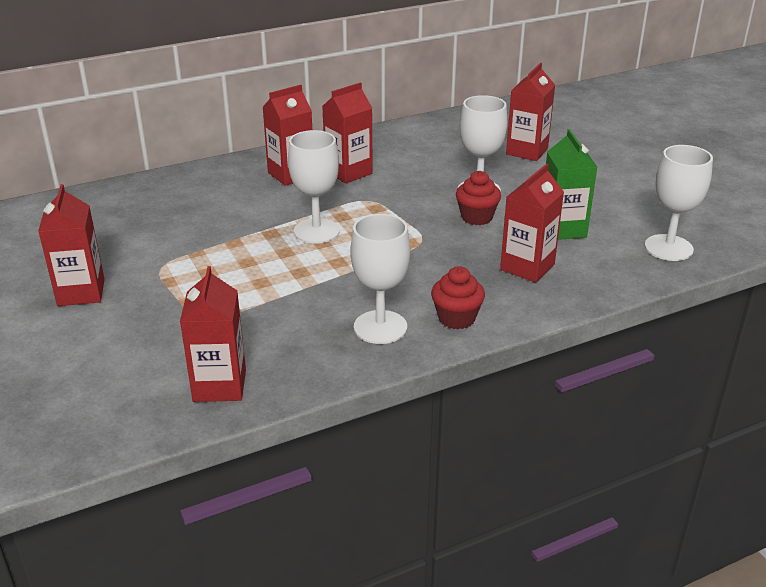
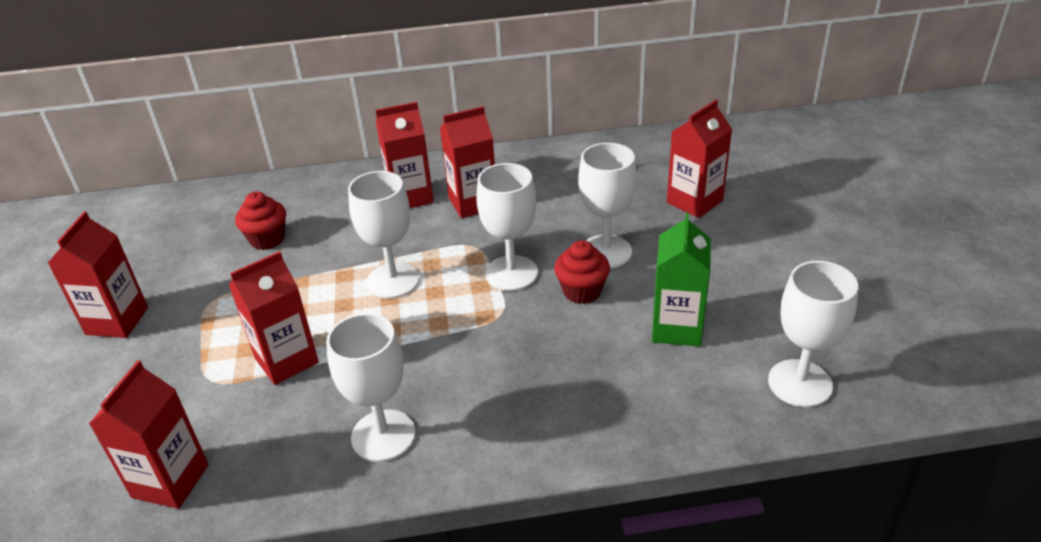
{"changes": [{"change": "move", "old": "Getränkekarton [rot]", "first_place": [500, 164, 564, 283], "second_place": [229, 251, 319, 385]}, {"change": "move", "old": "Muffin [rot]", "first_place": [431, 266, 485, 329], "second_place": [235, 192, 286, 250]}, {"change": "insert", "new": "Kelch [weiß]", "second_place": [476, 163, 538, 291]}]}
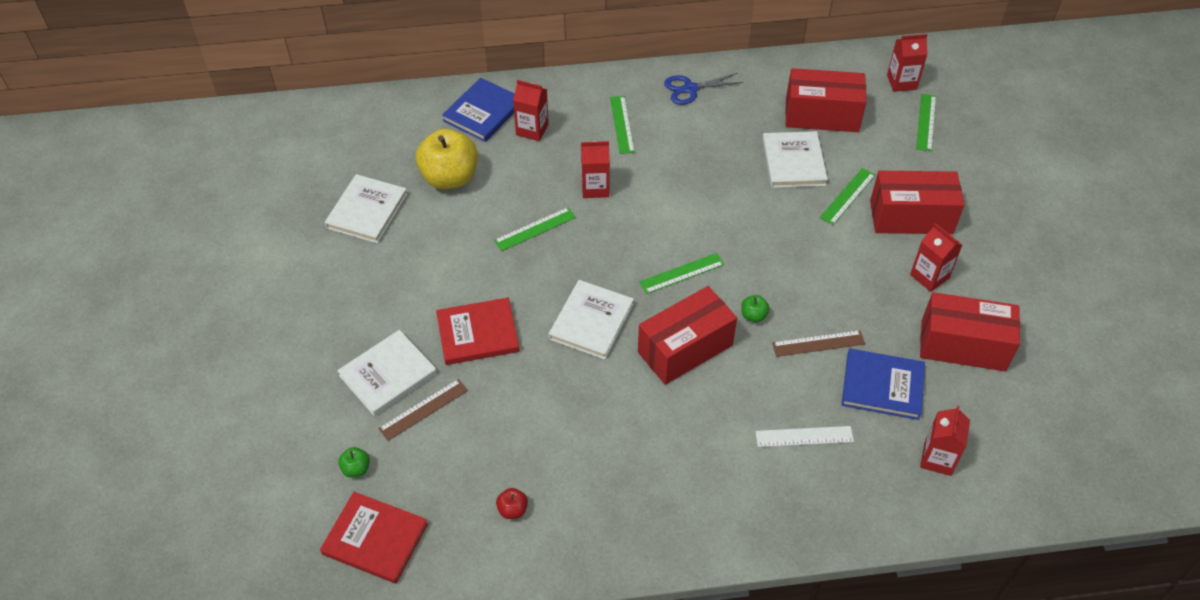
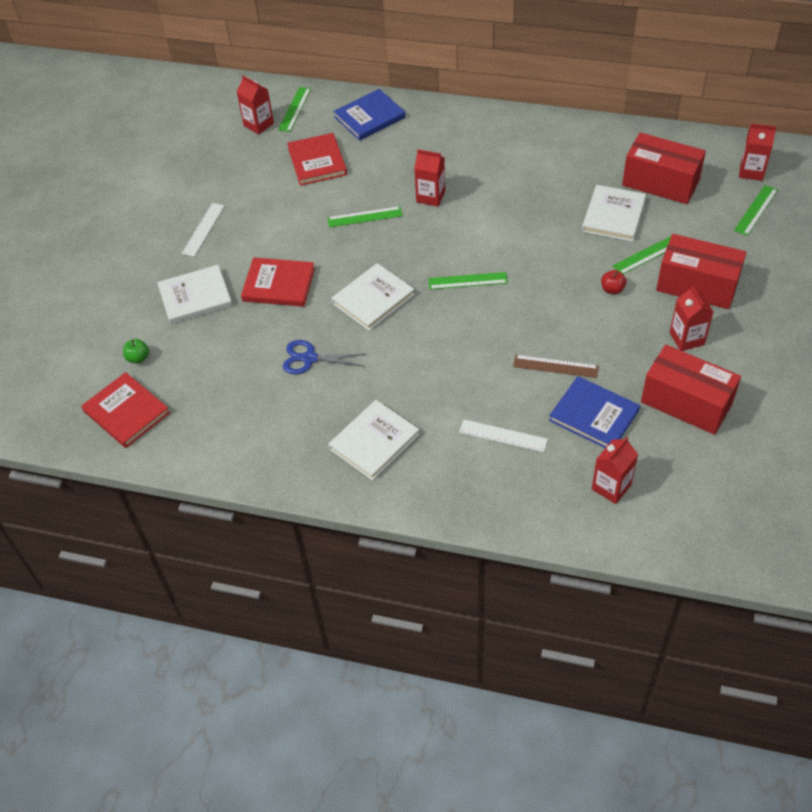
{"changes": [{"change": "insert", "new": "Lineal [weiß]", "second_place": [182, 203, 225, 257]}, {"change": "move", "old": "Getränkekarton [rot]", "first_place": [513, 80, 549, 141], "second_place": [237, 75, 274, 135]}, {"change": "move", "old": "Lineal [grün]", "first_place": [610, 96, 635, 154], "second_place": [278, 87, 311, 132]}, {"change": "move", "old": "Schere [blau]", "first_place": [664, 73, 743, 105], "second_place": [283, 340, 365, 374]}, {"change": "replace", "old": "Apfel [gelb]", "new": "Buch [rot]", "first_place": [415, 129, 478, 189], "second_place": [287, 133, 347, 186]}, {"change": "move", "old": "Buch [weiß]", "first_place": [324, 174, 407, 243], "second_place": [328, 400, 420, 481]}, {"change": "move", "old": "Apfel [rot]", "first_place": [496, 488, 528, 519], "second_place": [601, 270, 627, 294]}, {"change": "delete", "old": "Lineal [braun]", "first_place": [378, 379, 468, 441]}, {"change": "delete", "old": "Schachtel [rot]", "first_place": [638, 286, 737, 385]}, {"change": "delete", "old": "Apfel [grün]", "first_place": [741, 295, 770, 322]}]}
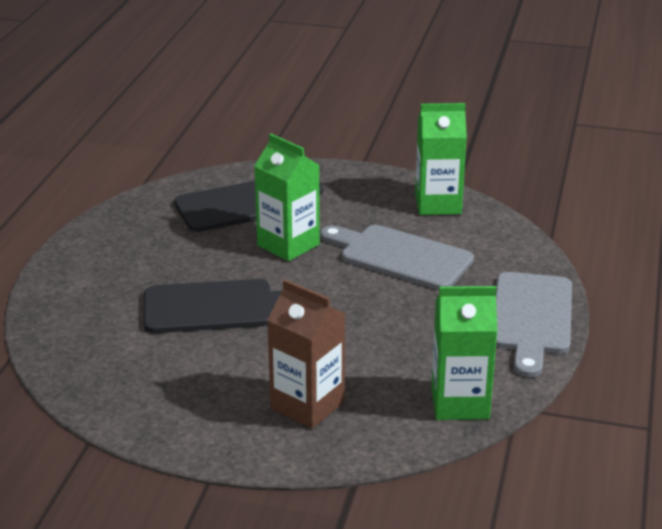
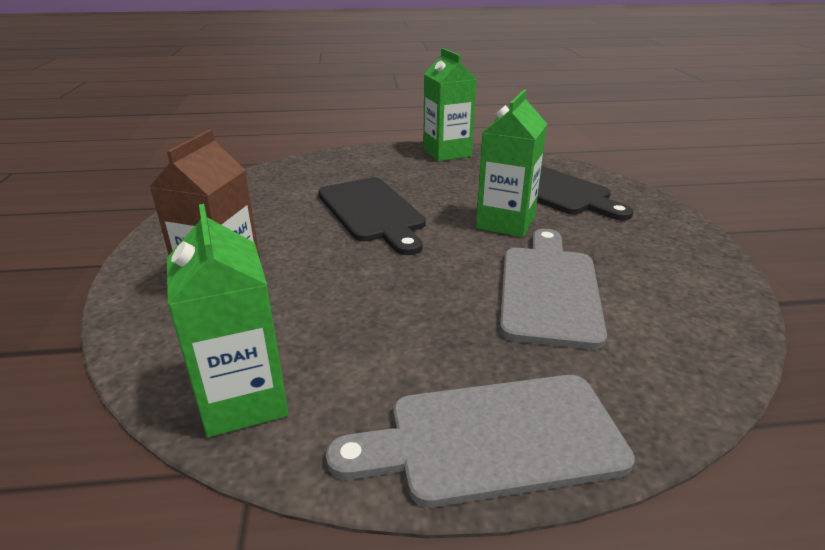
{"changes": [{"change": "move", "old": "Getränkekarton [grün]", "first_place": [415, 103, 467, 215], "second_place": [423, 48, 476, 161]}]}
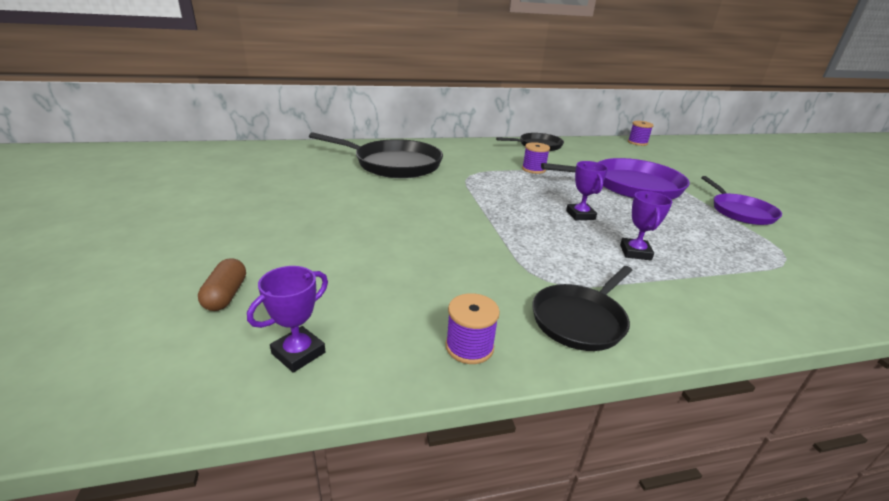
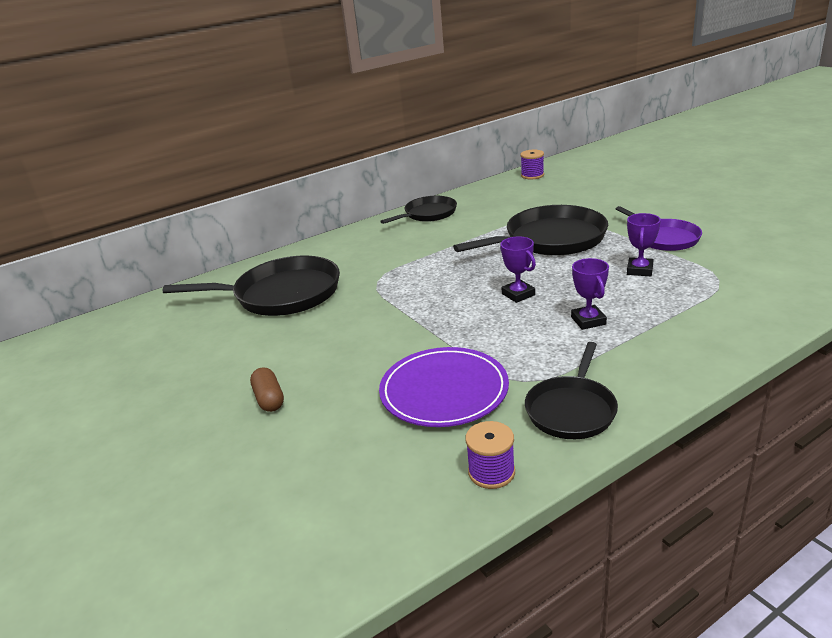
{"changes": [{"change": "move", "old": "Kapsel [braun]", "first_place": [198, 258, 246, 311], "second_place": [250, 367, 284, 412]}, {"change": "insert", "new": "Teller [lila]", "second_place": [379, 347, 509, 427]}, {"change": "recolor", "old": "Pfanne [lila]", "new": "Pfanne [schwarz]", "first_place": [541, 158, 690, 199], "second_place": [453, 205, 608, 255]}, {"change": "move", "old": "Pokal [lila]", "first_place": [247, 266, 328, 373], "second_place": [627, 213, 661, 276]}, {"change": "delete", "old": "Garnrolle [lila]", "first_place": [522, 142, 550, 174]}]}
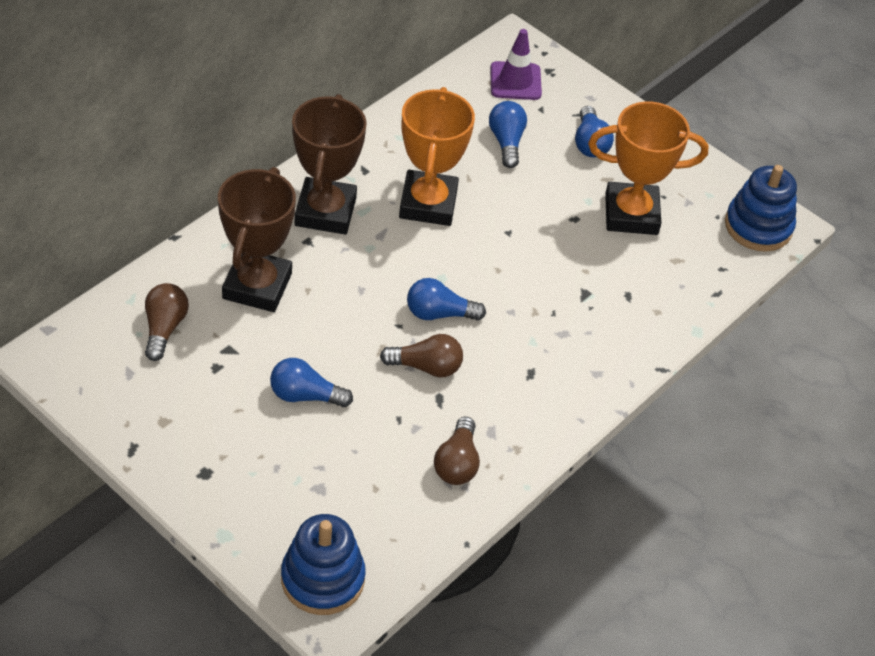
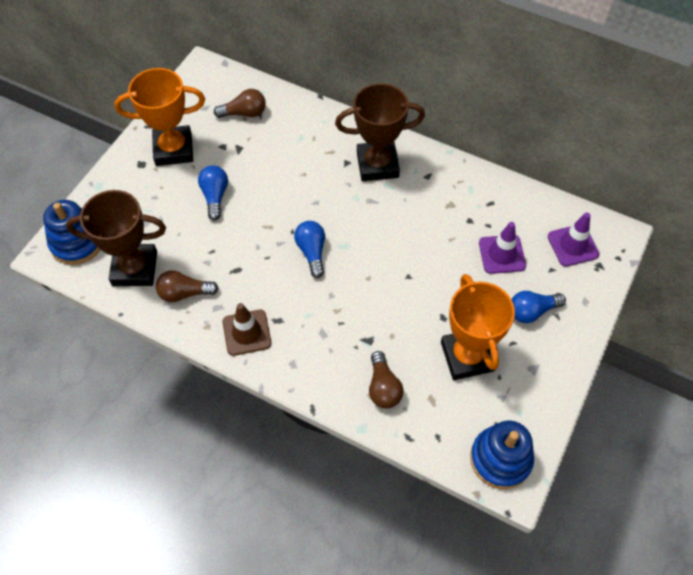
{"changes": [{"change": "move", "old": "Pokal [braun]", "first_place": [218, 167, 296, 312], "second_place": [66, 190, 166, 286]}, {"change": "move", "old": "Pokal [orange]", "first_place": [399, 87, 475, 226], "second_place": [114, 68, 205, 166]}, {"change": "insert", "new": "Leitkegel [braun]", "second_place": [223, 303, 272, 356]}, {"change": "move", "old": "Glühbirne [braun]", "first_place": [380, 334, 463, 378], "second_place": [369, 351, 404, 408]}, {"change": "replace", "old": "Glühbirne [blau]", "new": "Leitkegel [lila]", "first_place": [489, 101, 527, 168], "second_place": [479, 222, 526, 274]}]}
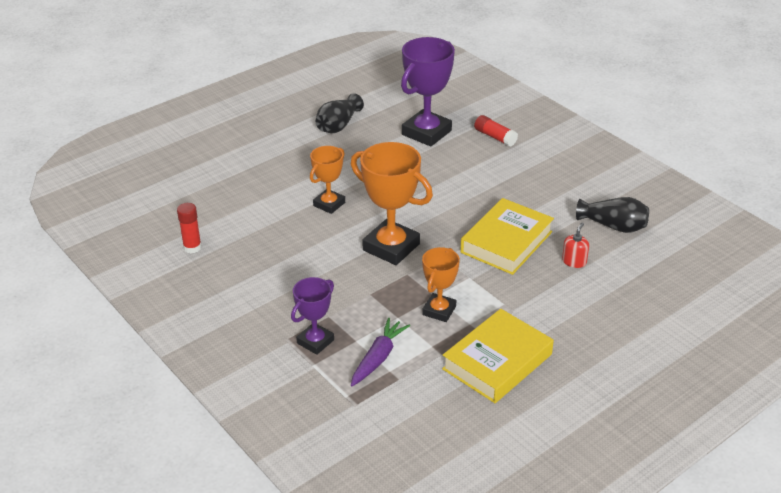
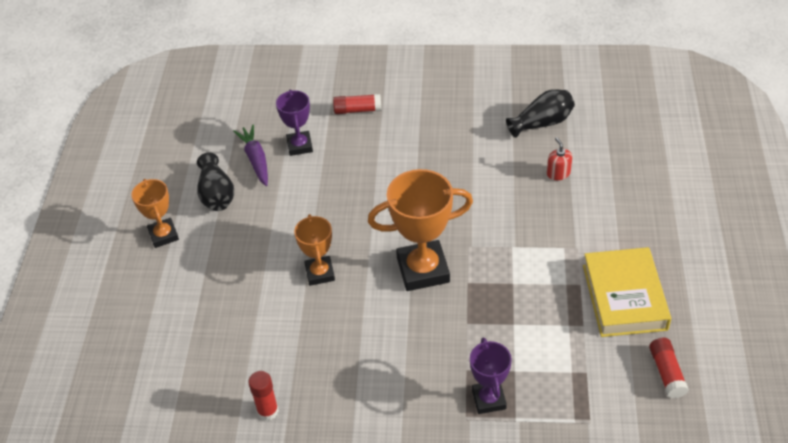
{"changes": [{"change": "move", "old": "Pokal [orange]", "first_place": [422, 247, 460, 322], "second_place": [131, 179, 179, 248]}, {"change": "move", "old": "Karotte [lila]", "first_place": [351, 318, 410, 386], "second_place": [233, 125, 268, 186]}, {"change": "resize", "old": "Pokal [lila]", "first_place": [401, 37, 455, 147], "second_place": [276, 90, 313, 156], "factor": 0.59}, {"change": "insert", "new": "Klebestift [rot]", "second_place": [649, 338, 689, 398]}, {"change": "delete", "old": "Buch [gelb]", "first_place": [460, 198, 554, 275]}]}
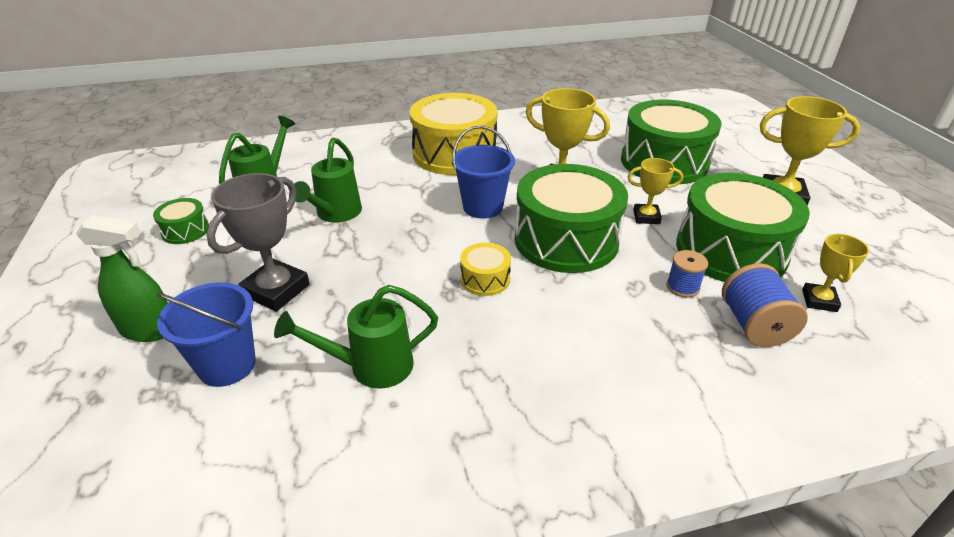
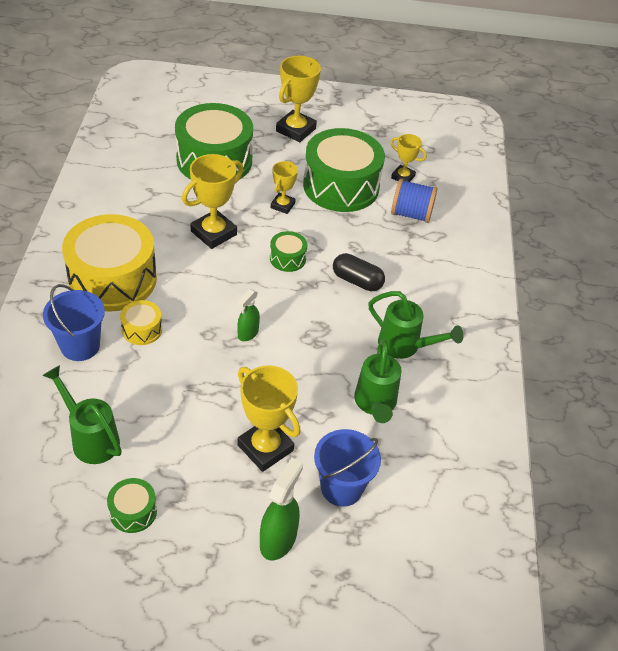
{"changes": [{"change": "move", "old": "Eimer [blau]", "first_place": [452, 126, 515, 219], "second_place": [43, 284, 105, 361]}, {"change": "move", "old": "Trommel [gelb]", "first_place": [460, 243, 511, 296], "second_place": [120, 300, 162, 345]}, {"change": "insert", "new": "Sprühflasche [grün]", "second_place": [237, 289, 260, 341]}, {"change": "recolor", "old": "Pokal [grau]", "new": "Pokal [gelb]", "first_place": [207, 173, 310, 311], "second_place": [238, 365, 300, 472]}, {"change": "resize", "old": "Trommel [grün]", "first_place": [515, 164, 628, 273], "second_place": [270, 231, 308, 272], "factor": 0.44}, {"change": "insert", "new": "Kapsel [schwarz]", "second_place": [333, 253, 385, 291]}, {"change": "move", "old": "Gießkanne [grün]", "first_place": [294, 137, 362, 223], "second_place": [368, 291, 464, 359]}, {"change": "delete", "old": "Garnrolle [blau]", "first_place": [666, 250, 708, 298]}]}
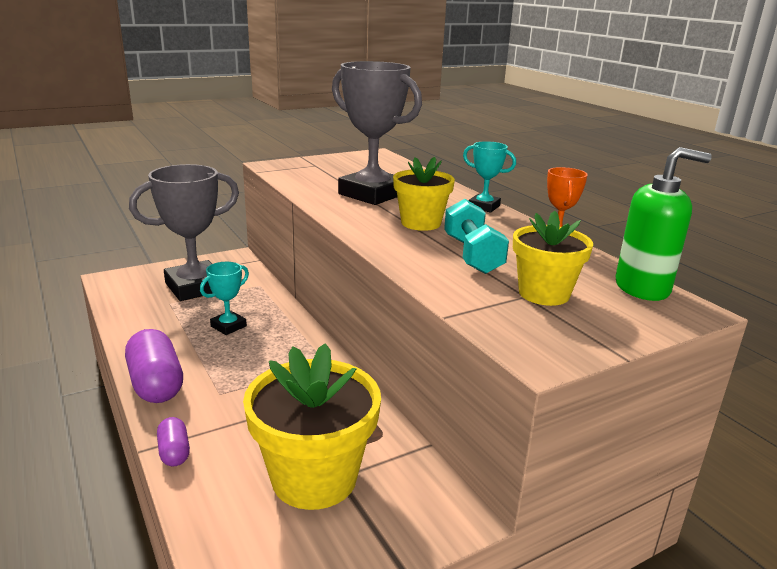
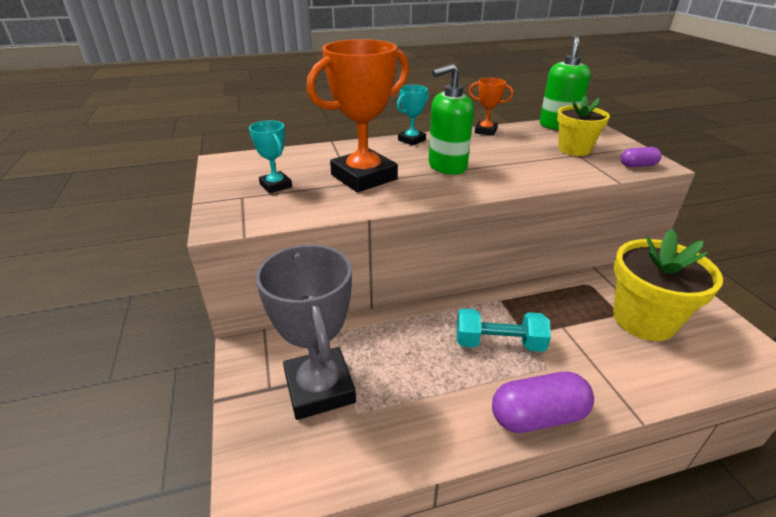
{"changes": [{"change": "move", "old": "Pokal [türkis]", "first_place": [200, 262, 249, 335], "second_place": [249, 120, 292, 193]}, {"change": "recolor", "old": "Pokal [grau]", "new": "Pokal [orange]", "first_place": [332, 61, 422, 205], "second_place": [306, 39, 409, 192]}, {"change": "replace", "old": "Blumentopf [gelb]", "new": "Seifenspender [grün]", "first_place": [393, 157, 455, 231], "second_place": [429, 64, 474, 175]}, {"change": "move", "old": "Hantel [türkis]", "first_place": [444, 199, 509, 274], "second_place": [457, 308, 551, 352]}, {"change": "move", "old": "Kapsel [lila]", "first_place": [157, 417, 190, 466], "second_place": [621, 147, 662, 167]}]}
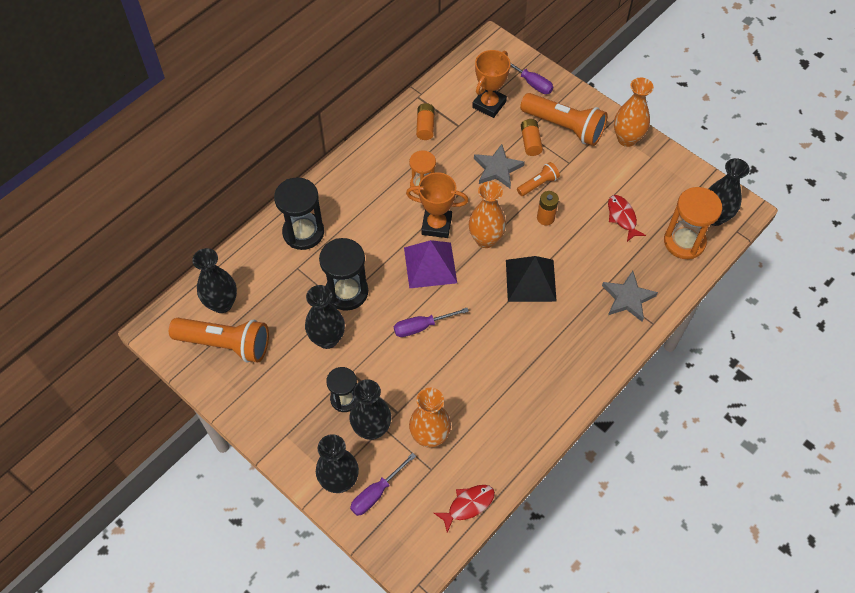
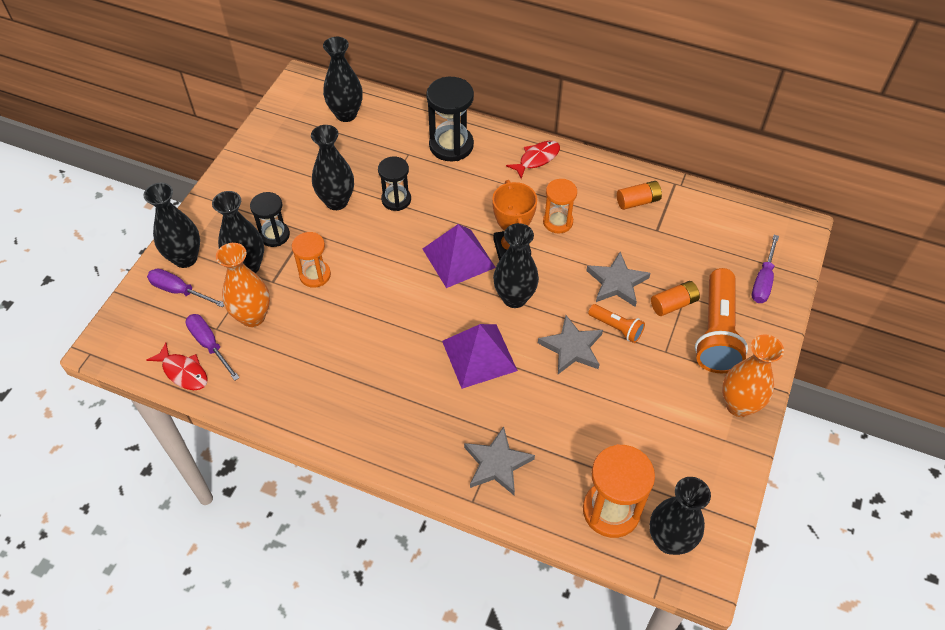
{"changes": [{"change": "move", "old": "Schraubenzieher [lila]", "first_place": [394, 308, 469, 337], "second_place": [186, 314, 240, 381]}, {"change": "insert", "new": "Sanduhr [orange]", "second_place": [292, 232, 331, 288]}, {"change": "resize", "old": "Sanduhr [schwarz]", "first_place": [319, 238, 368, 311], "second_place": [378, 157, 411, 211], "factor": 0.64}, {"change": "recolor", "old": "Pyramide [schwarz]", "new": "Pyramide [lila]", "first_place": [506, 256, 557, 302], "second_place": [442, 324, 518, 389]}, {"change": "recolor", "old": "Vase [orange]", "new": "Vase [schwarz]", "first_place": [469, 181, 506, 248], "second_place": [493, 223, 539, 308]}, {"change": "move", "old": "Fisch [rot]", "first_place": [608, 195, 646, 242], "second_place": [506, 141, 560, 179]}, {"change": "replace", "old": "Batterie [orange]", "new": "Stern [grau]", "first_place": [537, 191, 559, 226], "second_place": [538, 315, 603, 374]}, {"change": "delete", "old": "Taschenlampe [orange]", "first_place": [169, 318, 269, 362]}, {"change": "delete", "old": "Pokal [orange]", "first_place": [472, 50, 510, 118]}]}
